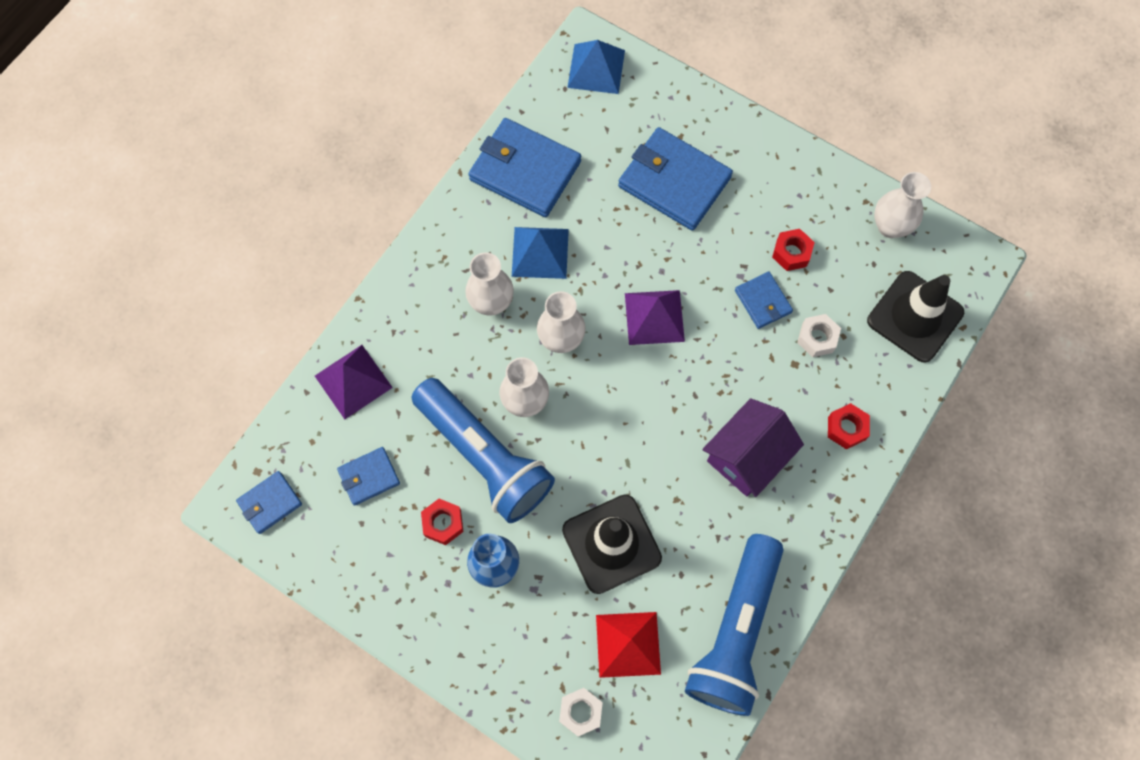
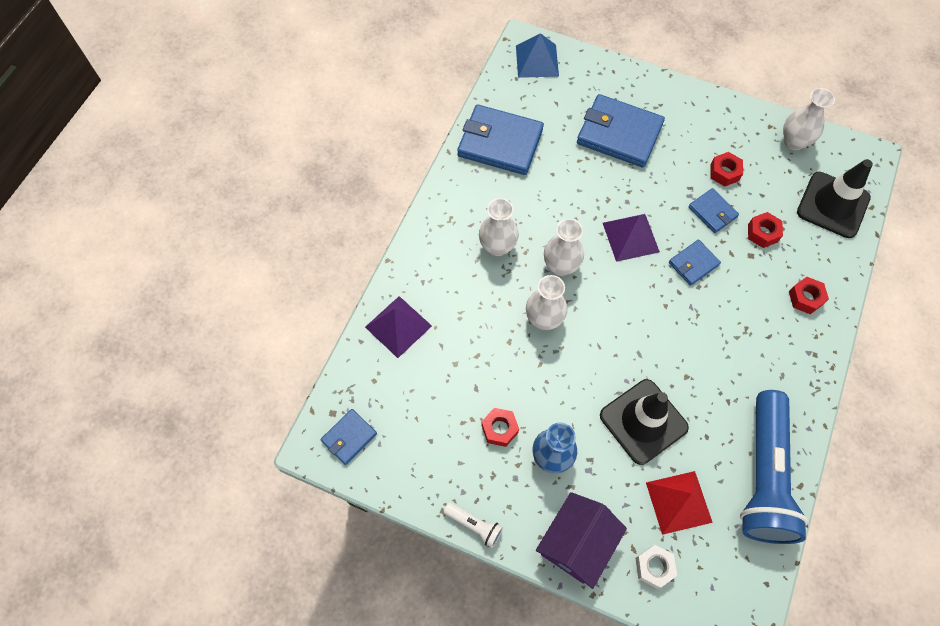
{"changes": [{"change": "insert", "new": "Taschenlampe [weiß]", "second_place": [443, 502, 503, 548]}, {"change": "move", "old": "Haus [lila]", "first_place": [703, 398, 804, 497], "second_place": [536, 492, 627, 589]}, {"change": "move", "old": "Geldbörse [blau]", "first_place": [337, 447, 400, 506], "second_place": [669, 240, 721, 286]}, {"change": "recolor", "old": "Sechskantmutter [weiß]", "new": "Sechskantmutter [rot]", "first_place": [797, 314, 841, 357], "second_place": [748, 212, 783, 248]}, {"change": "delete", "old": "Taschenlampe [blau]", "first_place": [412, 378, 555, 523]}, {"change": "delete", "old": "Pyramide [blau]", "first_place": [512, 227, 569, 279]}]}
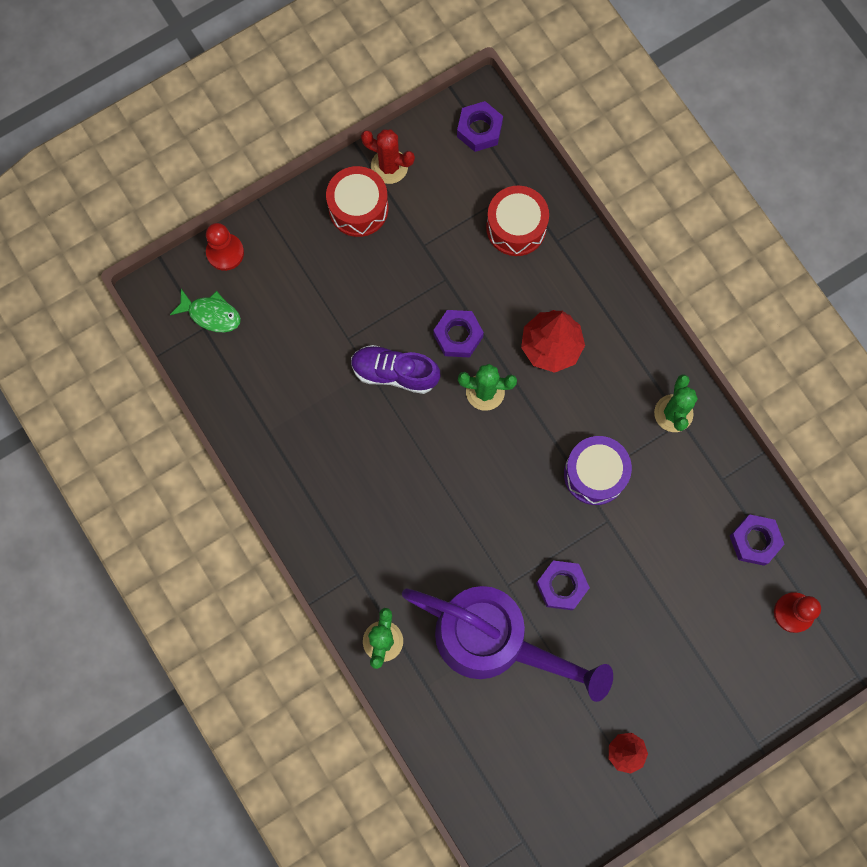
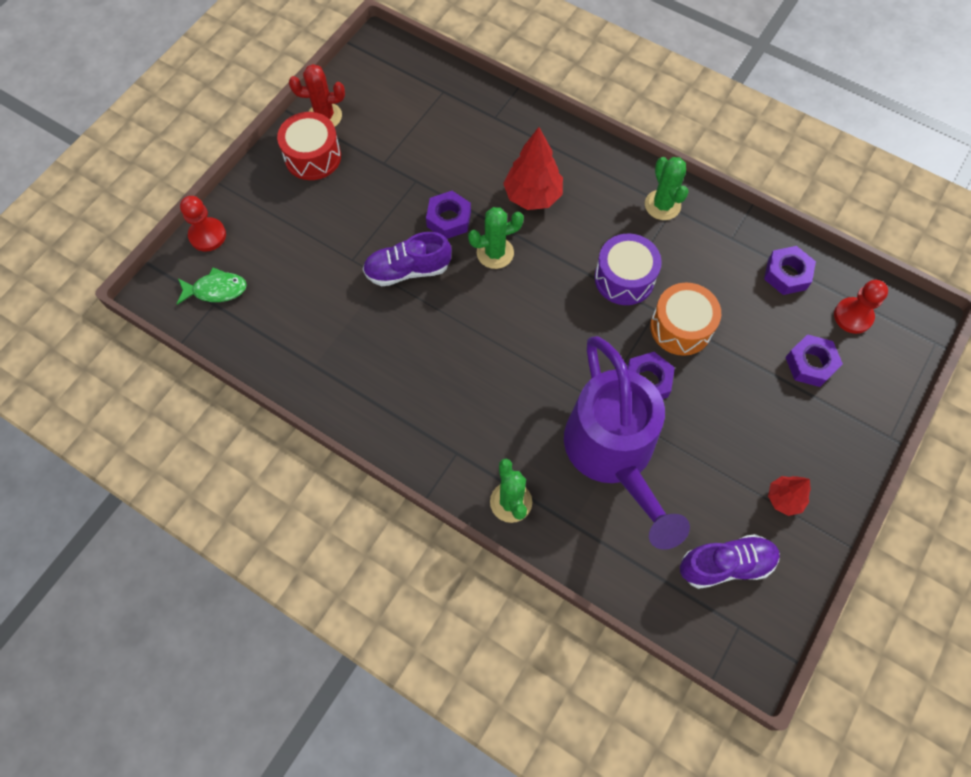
{"changes": [{"change": "rotate", "old": "Gießkanne [lila]", "first_place": [402, 586, 613, 702], "second_place": [564, 336, 690, 550], "degrees": 75}, {"change": "insert", "new": "Trommel [orange]", "second_place": [650, 283, 721, 356]}, {"change": "insert", "new": "Schuh [lila]", "second_place": [680, 534, 780, 589]}, {"change": "move", "old": "Sechskantmutter [lila]", "first_place": [457, 101, 503, 152], "second_place": [785, 334, 843, 387]}, {"change": "delete", "old": "Trommel [rot]", "first_place": [486, 186, 549, 256]}]}
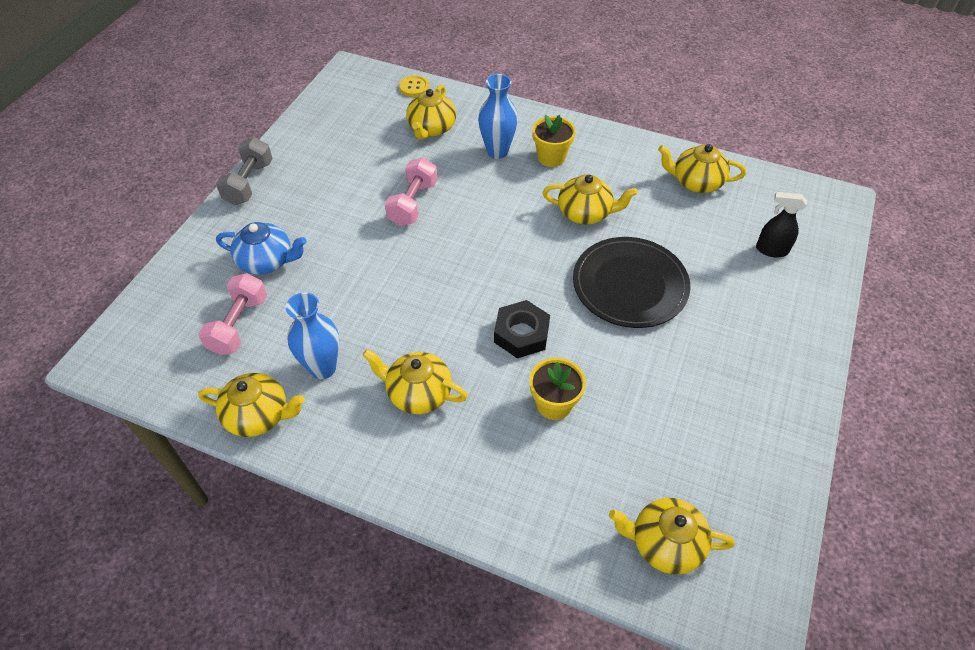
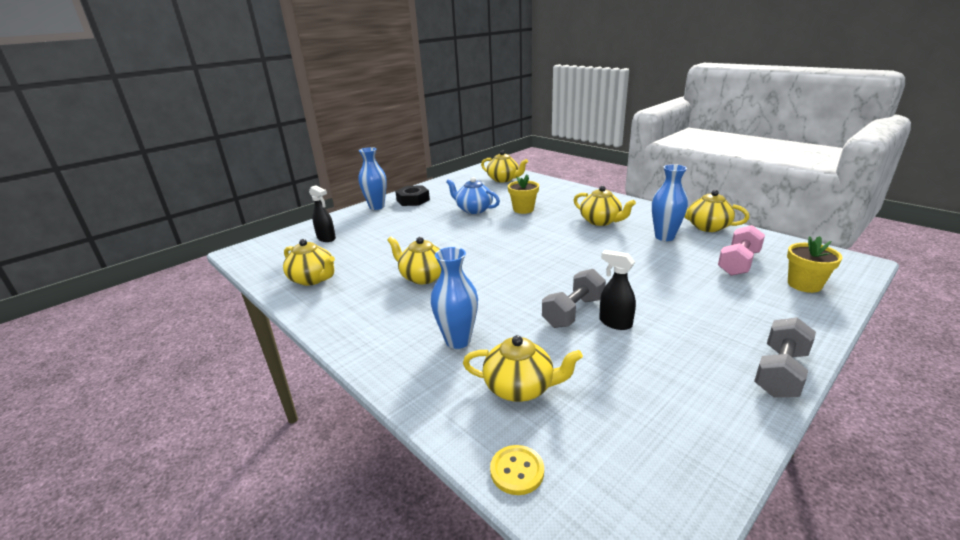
{"changes": [{"change": "insert", "new": "Vase [blau]", "second_place": [358, 147, 387, 210]}, {"change": "move", "old": "Sechskantmutter [schwarz]", "first_place": [494, 300, 550, 358], "second_place": [395, 185, 430, 206]}, {"change": "move", "old": "Teekanne [blau]", "first_place": [216, 222, 307, 275], "second_place": [446, 177, 500, 214]}, {"change": "rotate", "old": "Teekanne [gelb]", "first_place": [406, 84, 456, 140], "second_place": [463, 335, 583, 402], "degrees": 60}, {"change": "recolor", "old": "Hantel [rosa]", "new": "Hantel [grau]", "first_place": [385, 157, 437, 226], "second_place": [542, 269, 606, 328]}, {"change": "insert", "new": "Sprühflasche [schwarz]", "second_place": [599, 250, 636, 330]}, {"change": "move", "old": "Blumentopf [gelb]", "first_place": [532, 115, 576, 167], "second_place": [787, 236, 843, 293]}, {"change": "delete", "old": "Teller [schwarz]", "first_place": [573, 237, 690, 328]}]}
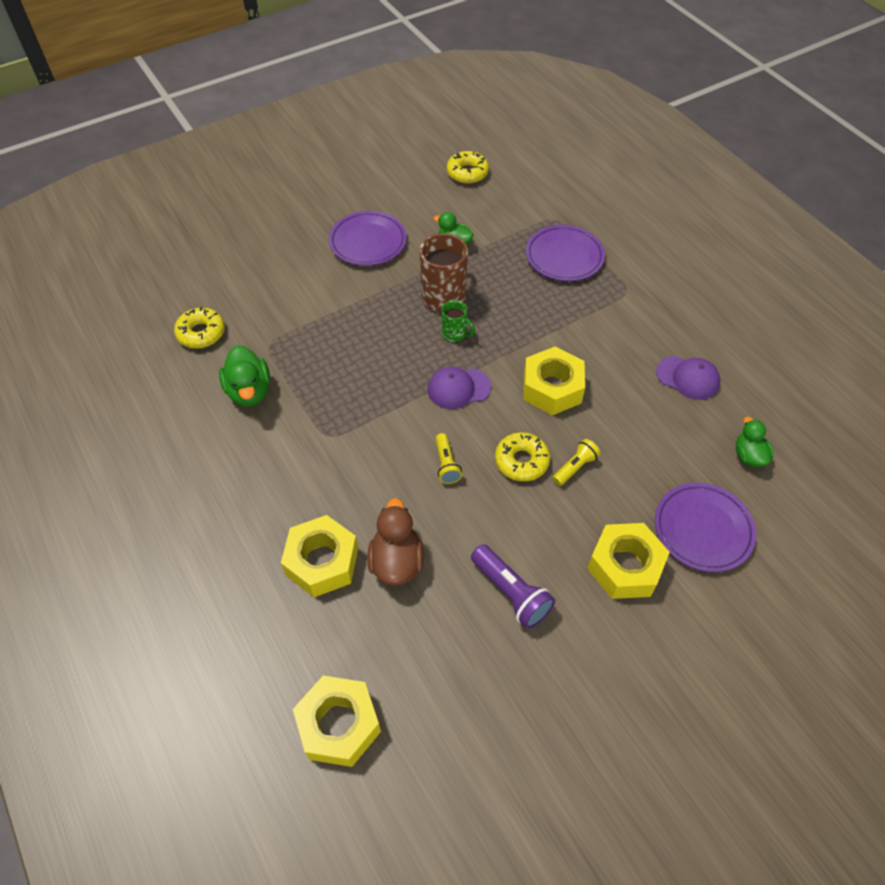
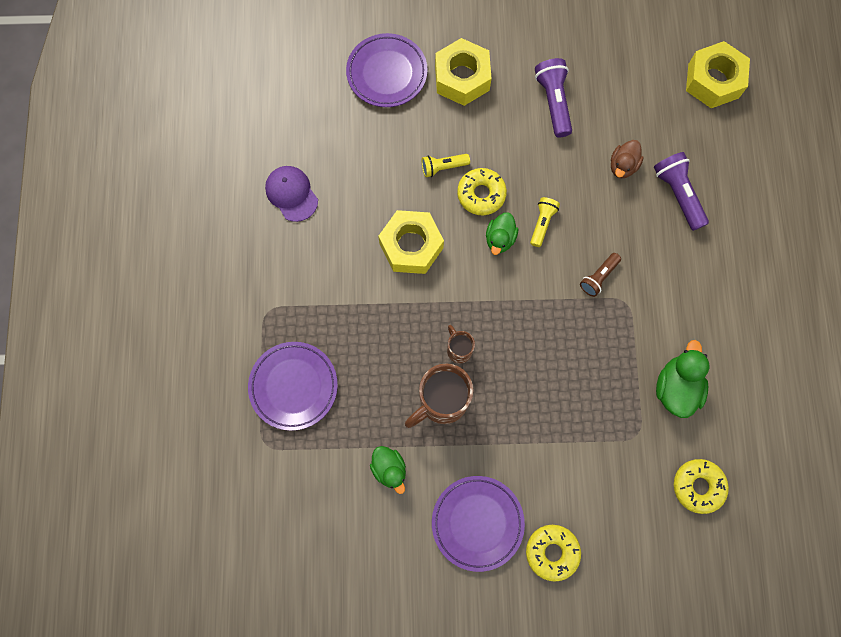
{"changes": [{"change": "recolor", "old": "Tasse [grün]", "new": "Tasse [braun]", "first_place": [442, 300, 475, 342], "second_place": [447, 325, 475, 363]}, {"change": "move", "old": "Ente [grün]", "first_place": [736, 417, 774, 467], "second_place": [486, 212, 518, 255]}, {"change": "move", "old": "Donut [gelb]", "first_place": [447, 151, 489, 184], "second_place": [526, 525, 581, 582]}, {"change": "insert", "new": "Taschenlampe [braun]", "second_place": [580, 253, 621, 297]}, {"change": "resize", "old": "Ente [braun]", "first_place": [367, 498, 424, 586], "second_place": [611, 140, 644, 178], "factor": 0.66}, {"change": "replace", "old": "Sechskantmutter [gelb]", "new": "Taschenlampe [lila]", "first_place": [281, 515, 358, 597], "second_place": [654, 152, 709, 231]}, {"change": "delete", "old": "Kappe [lila]", "first_place": [427, 367, 491, 409]}]}
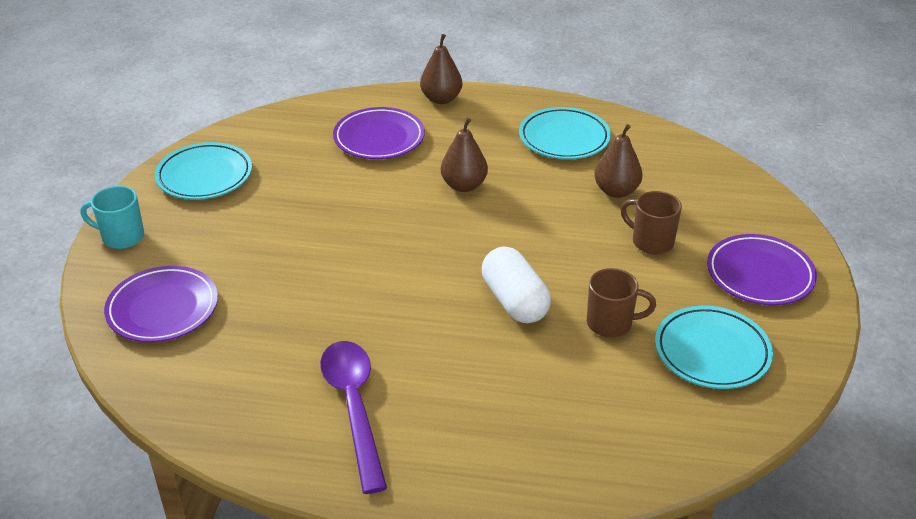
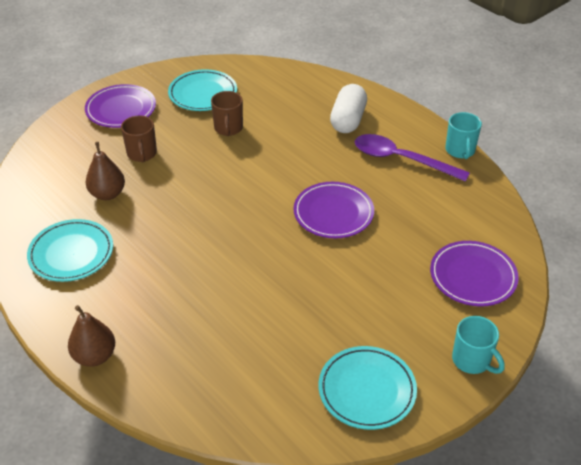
{"changes": [{"change": "rotate", "old": "Tasse [braun]", "first_place": [587, 268, 656, 338], "second_place": [211, 91, 243, 136], "degrees": -135}, {"change": "move", "old": "Teller [lila]", "first_place": [333, 107, 425, 159], "second_place": [293, 182, 374, 238]}, {"change": "move", "old": "Kapsel [weiß]", "first_place": [482, 247, 551, 323], "second_place": [330, 84, 367, 133]}, {"change": "rotate", "old": "Löffel [lila]", "first_place": [320, 341, 387, 494], "second_place": [355, 134, 470, 182], "degrees": 90}, {"change": "insert", "new": "Tasse [türkis]", "second_place": [445, 112, 482, 159]}, {"change": "delete", "old": "Birne [braun]", "first_place": [441, 118, 488, 192]}]}
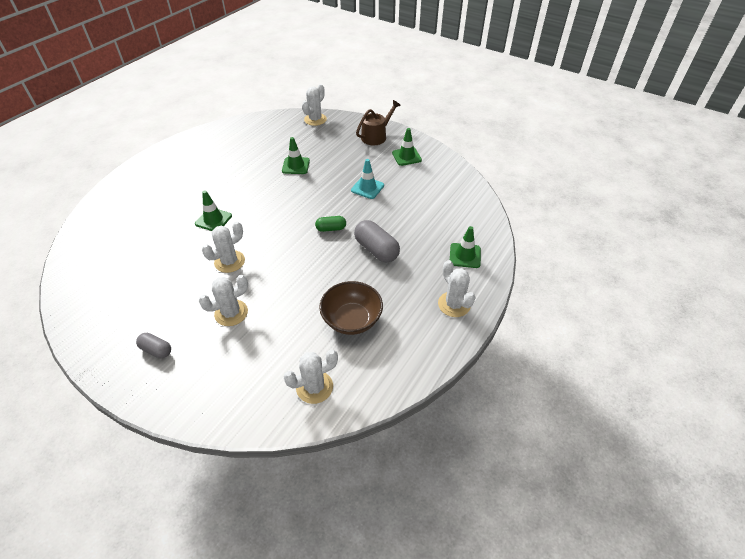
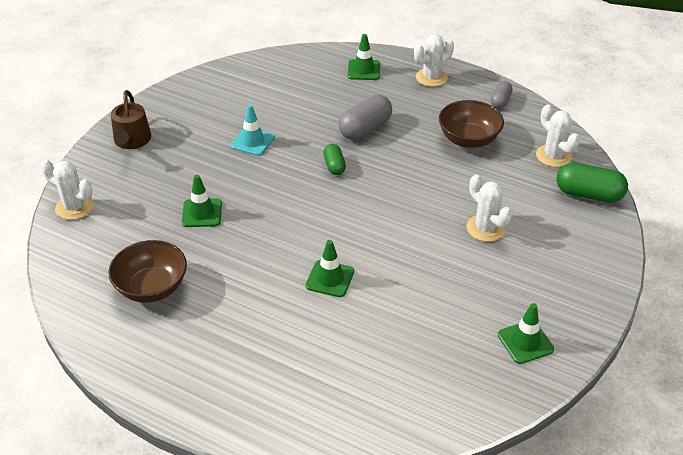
{"changes": [{"change": "insert", "new": "Schüssel [braun]", "second_place": [108, 240, 187, 303]}, {"change": "rotate", "old": "Gießkanne [braun]", "first_place": [356, 100, 401, 145], "second_place": [111, 90, 151, 149], "degrees": -135}, {"change": "move", "old": "Kapsel [grau]", "first_place": [136, 333, 171, 358], "second_place": [491, 81, 513, 109]}, {"change": "move", "old": "Leitkegel [grün]", "first_place": [392, 128, 422, 166], "second_place": [498, 303, 554, 364]}, {"change": "insert", "new": "Kapsel [grün]", "second_place": [556, 163, 628, 202]}, {"change": "delete", "old": "Kaktus [weiß]", "first_place": [202, 221, 245, 273]}]}
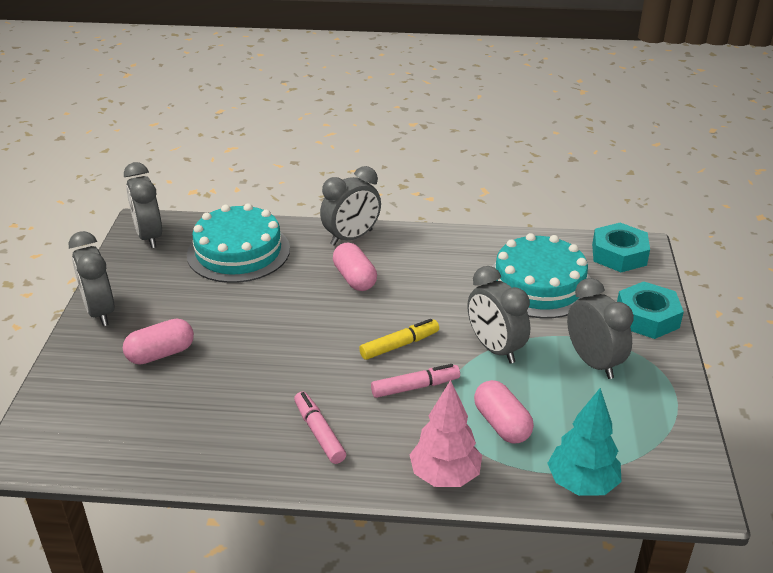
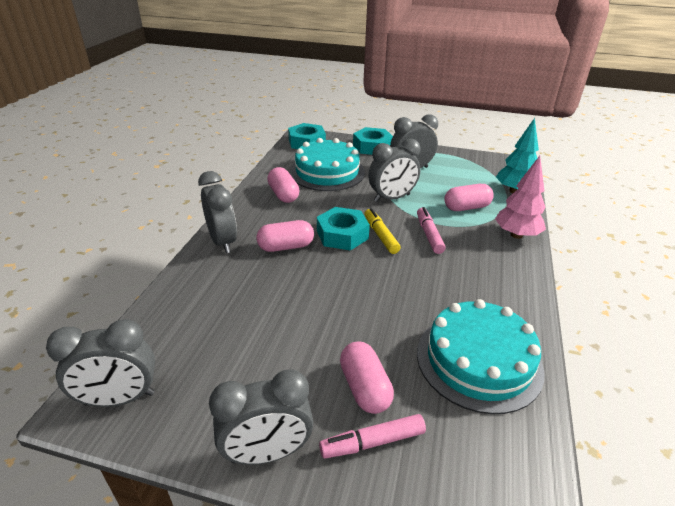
{"changes": [{"change": "insert", "new": "Kapsel [rosa]", "second_place": [267, 167, 300, 203]}, {"change": "insert", "new": "Sechskantmutter [türkis]", "second_place": [317, 207, 370, 250]}, {"change": "move", "old": "Filzstift [rosa]", "first_place": [294, 391, 346, 464], "second_place": [319, 414, 426, 458]}, {"change": "move", "old": "Kuchen [türkis]", "first_place": [187, 203, 290, 283], "second_place": [417, 299, 544, 414]}]}
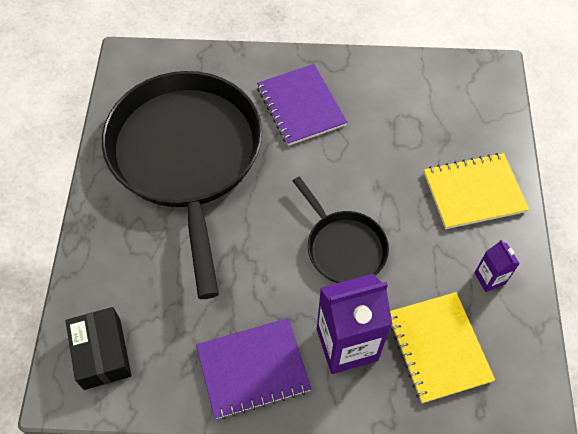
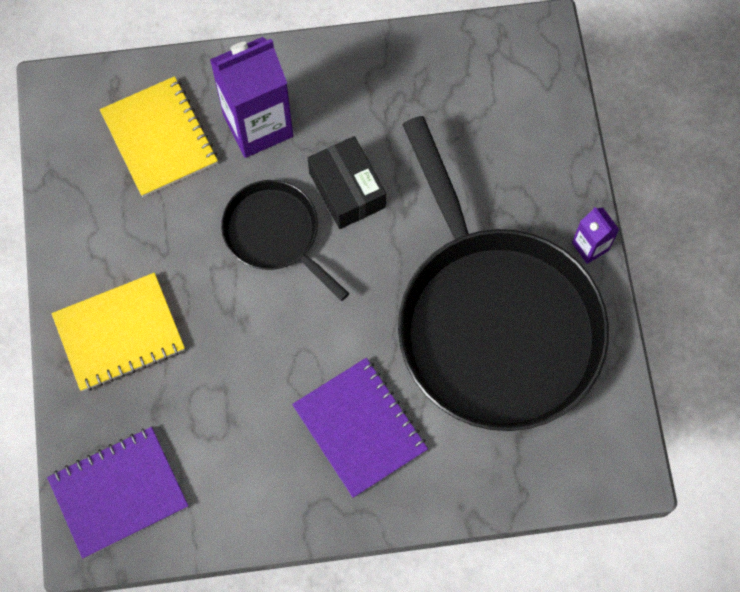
{"changes": [{"change": "move", "old": "Notizbuch [lila]", "first_place": [196, 318, 311, 420], "second_place": [47, 427, 188, 558]}, {"change": "move", "old": "Schachtel [schwarz]", "first_place": [65, 307, 132, 390], "second_place": [308, 136, 386, 229]}, {"change": "move", "old": "Getränkekarton [lila]", "first_place": [475, 240, 520, 292], "second_place": [572, 207, 619, 264]}]}
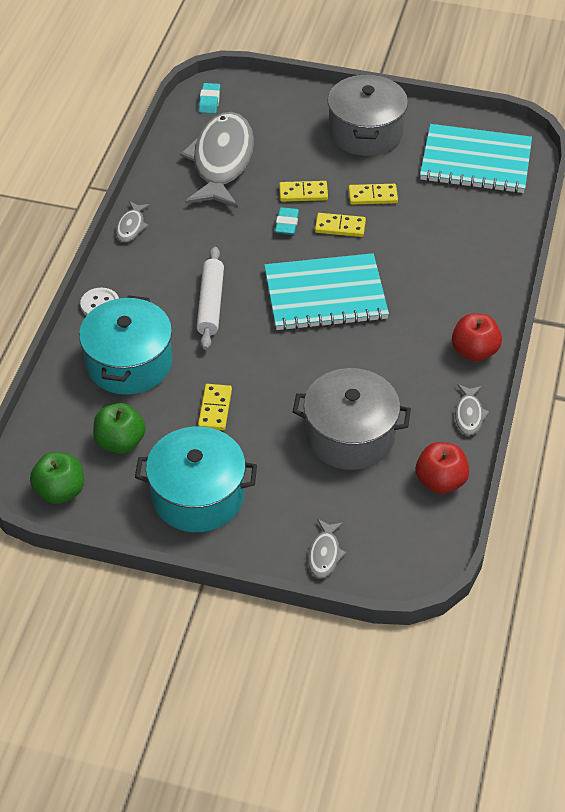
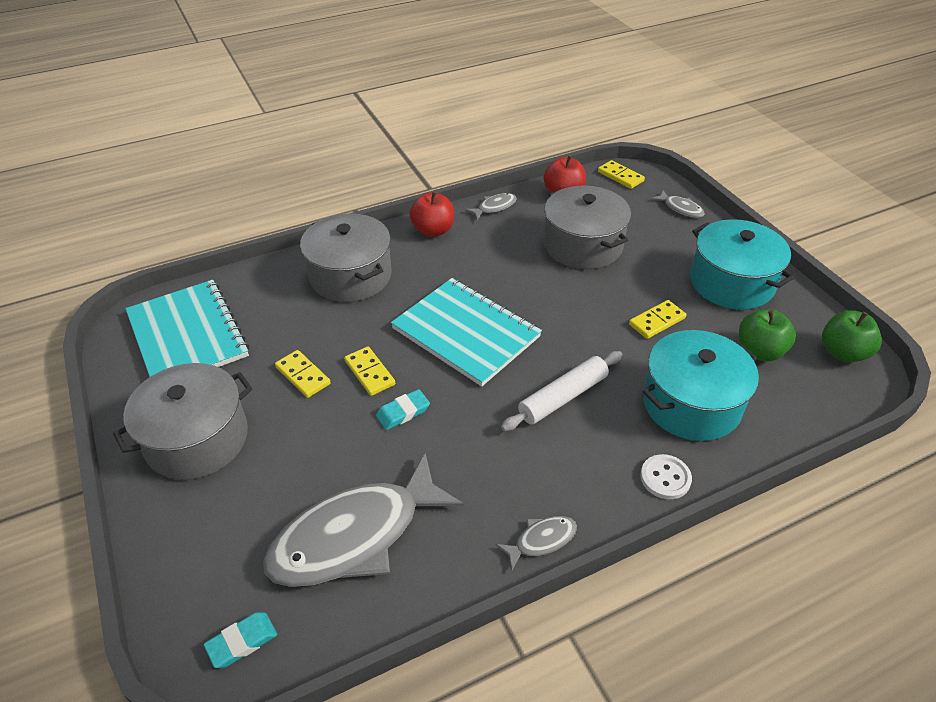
{"changes": [{"change": "insert", "new": "Kochtopf [grau]", "second_place": [300, 213, 392, 302]}, {"change": "move", "old": "Dominostein [gelb]", "first_place": [279, 181, 328, 202], "second_place": [598, 160, 645, 189]}, {"change": "rotate", "old": "Fisch [grau]", "first_place": [308, 519, 347, 578], "second_place": [651, 190, 705, 218], "degrees": 75}]}
